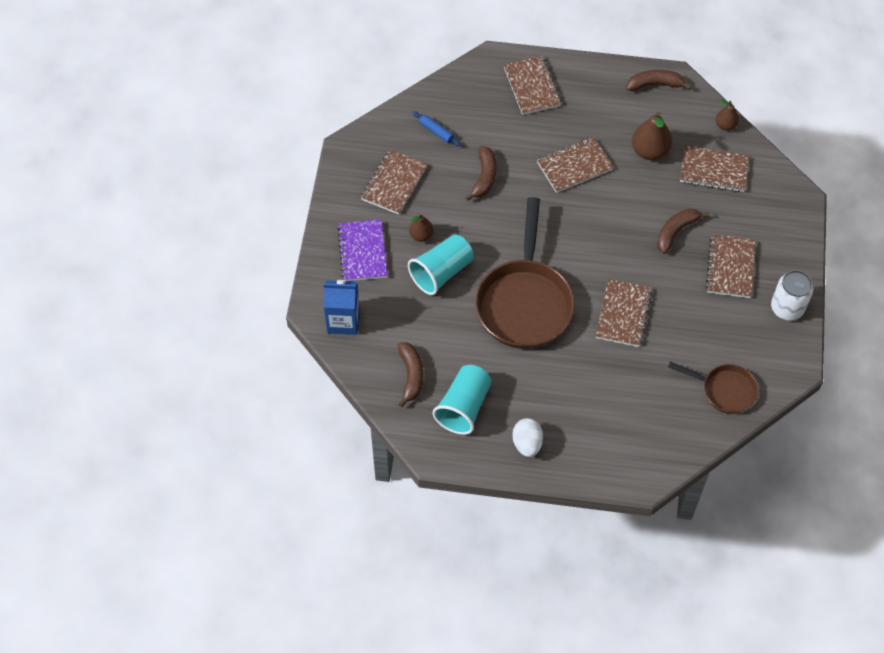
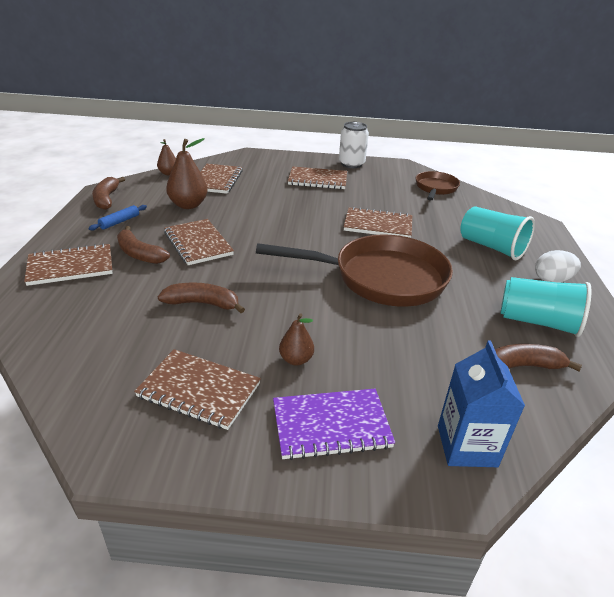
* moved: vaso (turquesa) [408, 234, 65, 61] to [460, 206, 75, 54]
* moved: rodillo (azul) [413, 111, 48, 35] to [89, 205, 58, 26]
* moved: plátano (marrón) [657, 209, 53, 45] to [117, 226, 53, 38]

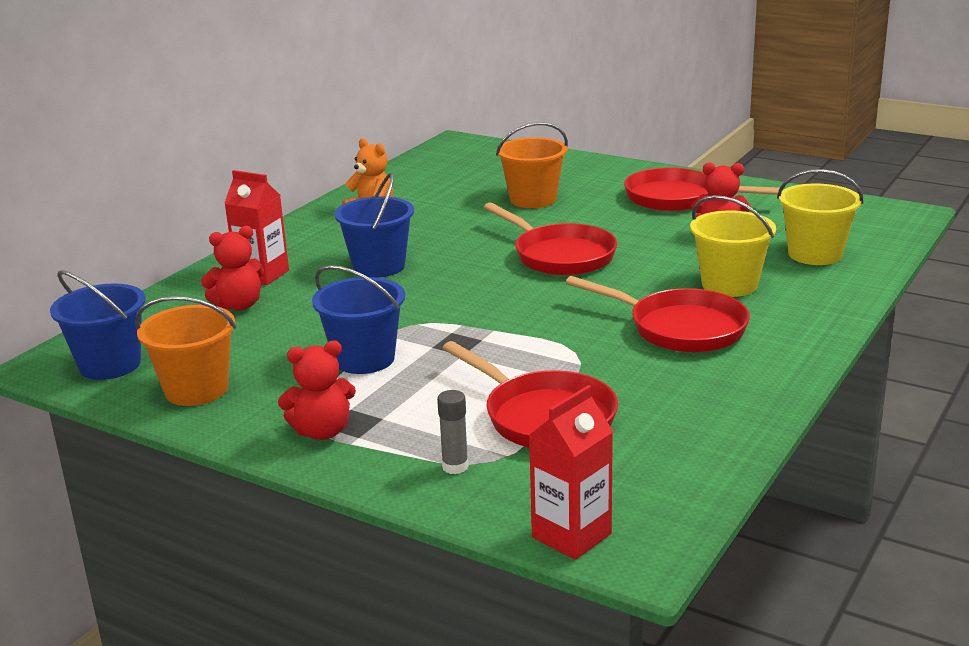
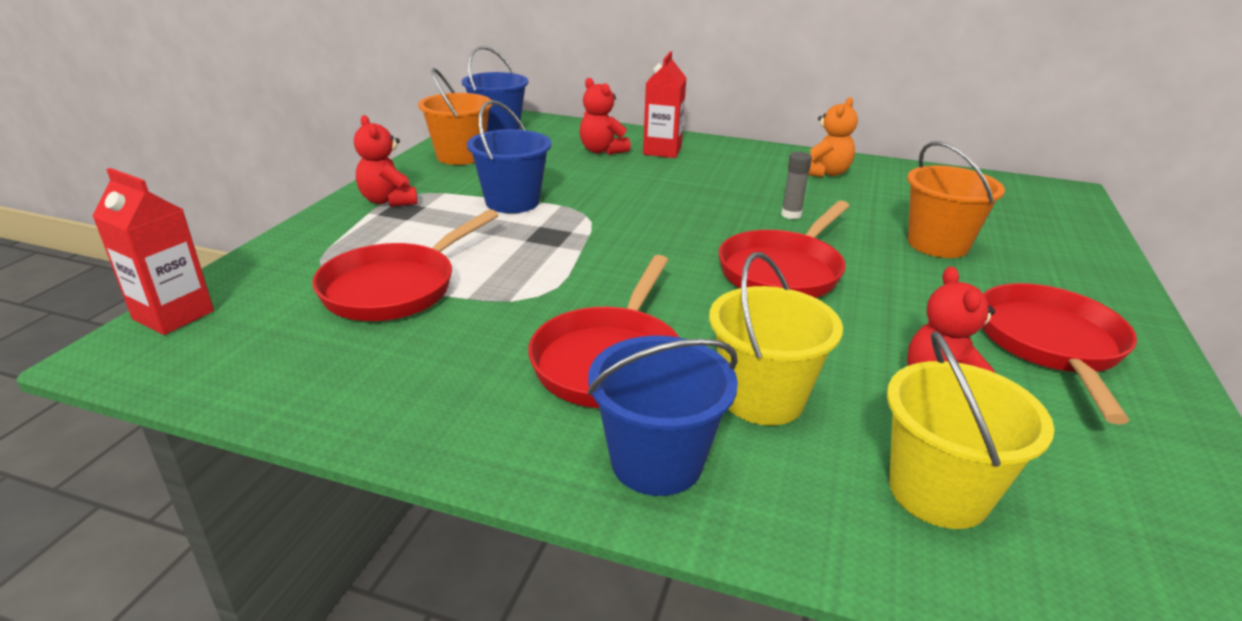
* moved: balde (azul) [334, 172, 80, 106] to [587, 336, 151, 160]
* moved: barra de pegamento (gris) [437, 390, 32, 84] to [781, 152, 31, 67]

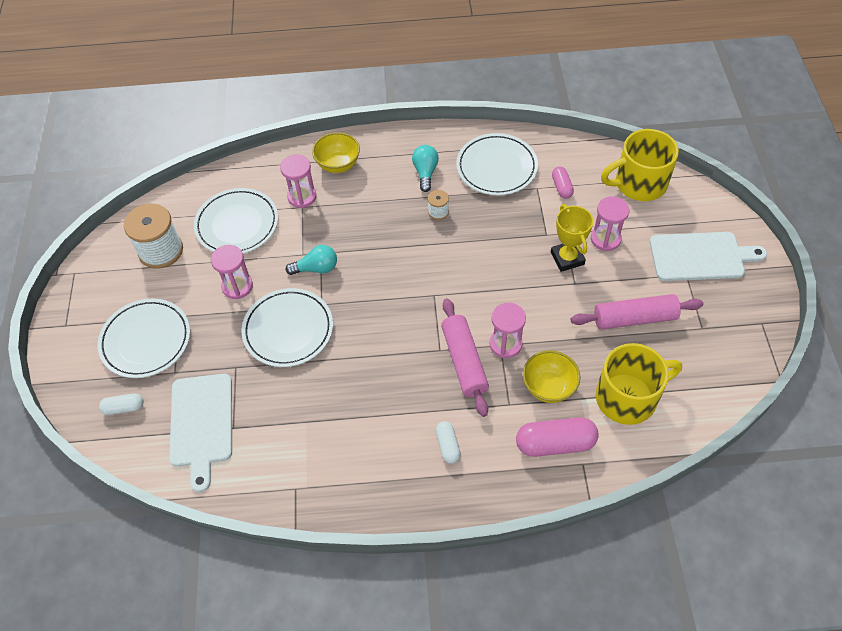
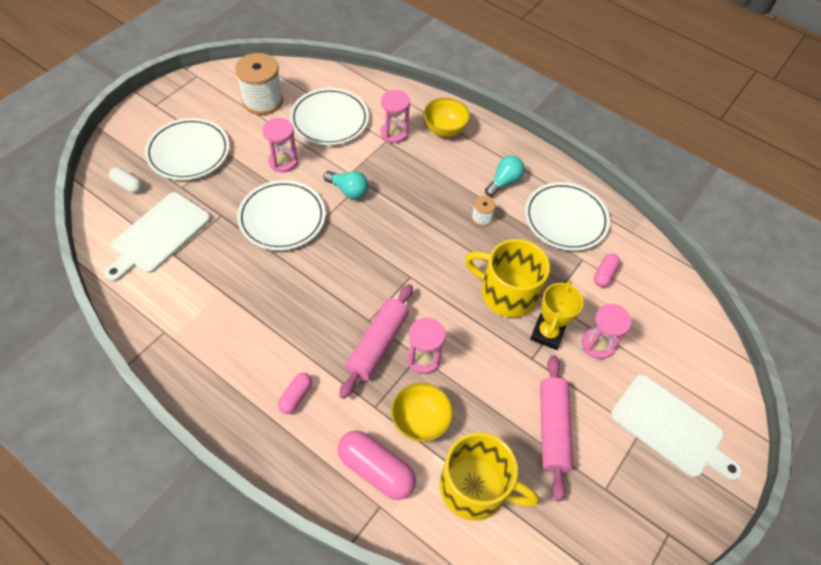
* moved: taza (amarillo) [601, 129, 78, 72] to [465, 239, 85, 79]
* recoloured: cápsula (blanco) [436, 421, 25, 43] to cápsula (rosa) [278, 373, 34, 41]
* turned: rodillo (rosa) [571, 294, 132, 36] = [540, 355, 33, 146] 60 degrees clockwise

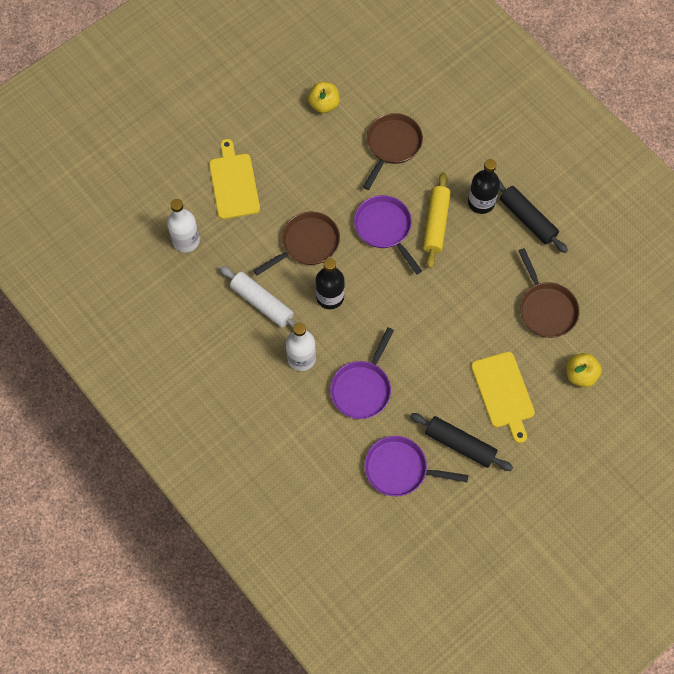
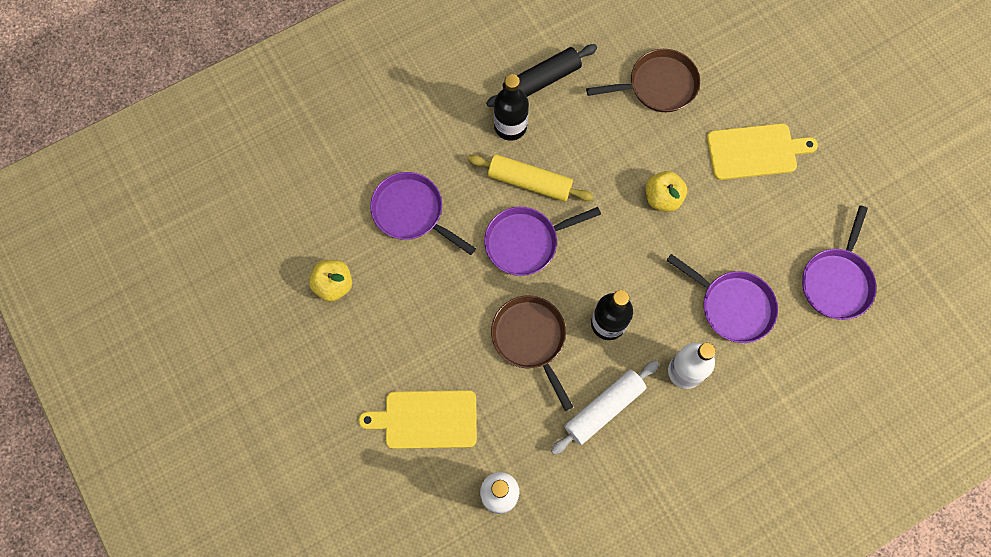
* removed: rodillo (negro) [410, 413, 103, 58]
* moved: manzana (amarillo) [567, 353, 35, 34] to [646, 171, 41, 41]
* recoloured: sartén (marrón) [363, 113, 60, 77] to sartén (morado) [370, 172, 106, 83]

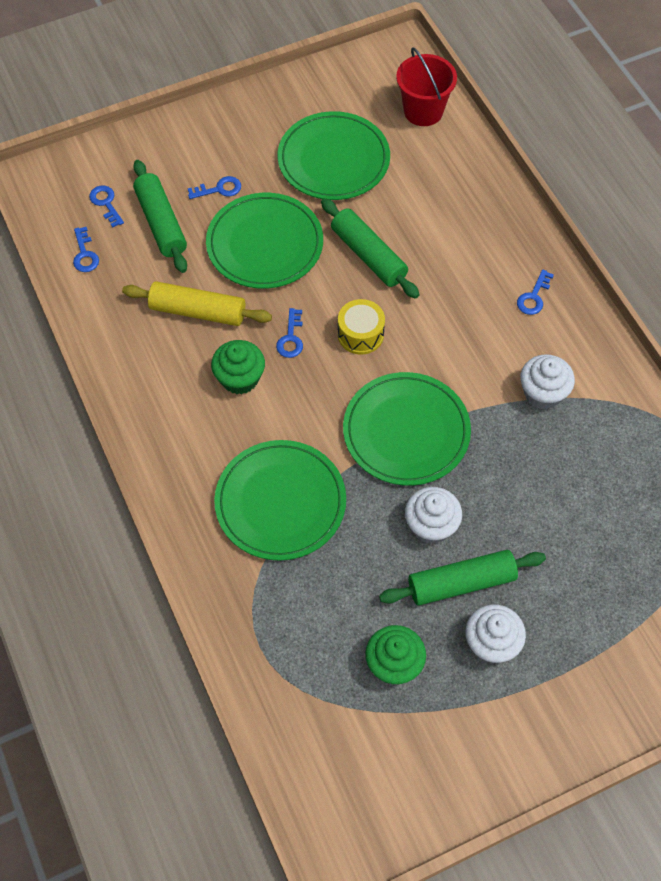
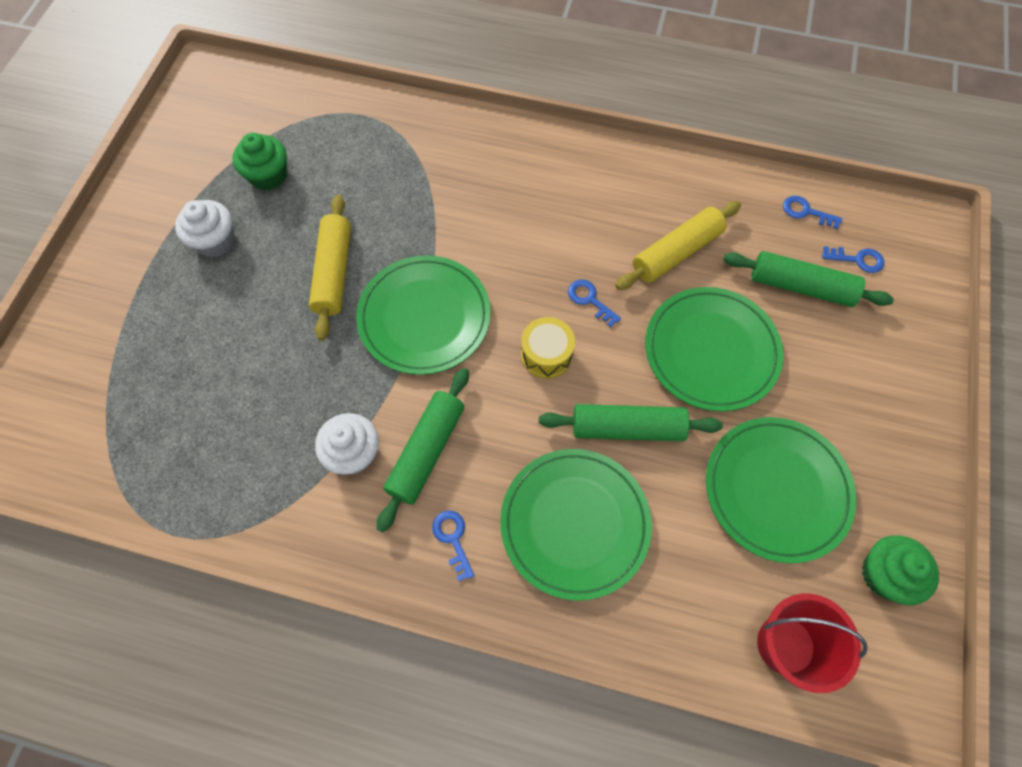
* removed: llave (azul) [187, 176, 54, 23]
* moved: magdalena (verde) [211, 340, 54, 54] to [862, 535, 77, 70]
* moved: plato (verde) [214, 440, 132, 121] to [500, 449, 152, 152]
* moved: rodillo (verde) [379, 550, 167, 55] to [377, 368, 92, 164]
* replaced: magdalena (blanco) [405, 487, 57, 57] to rodillo (amarillo) [309, 195, 42, 145]

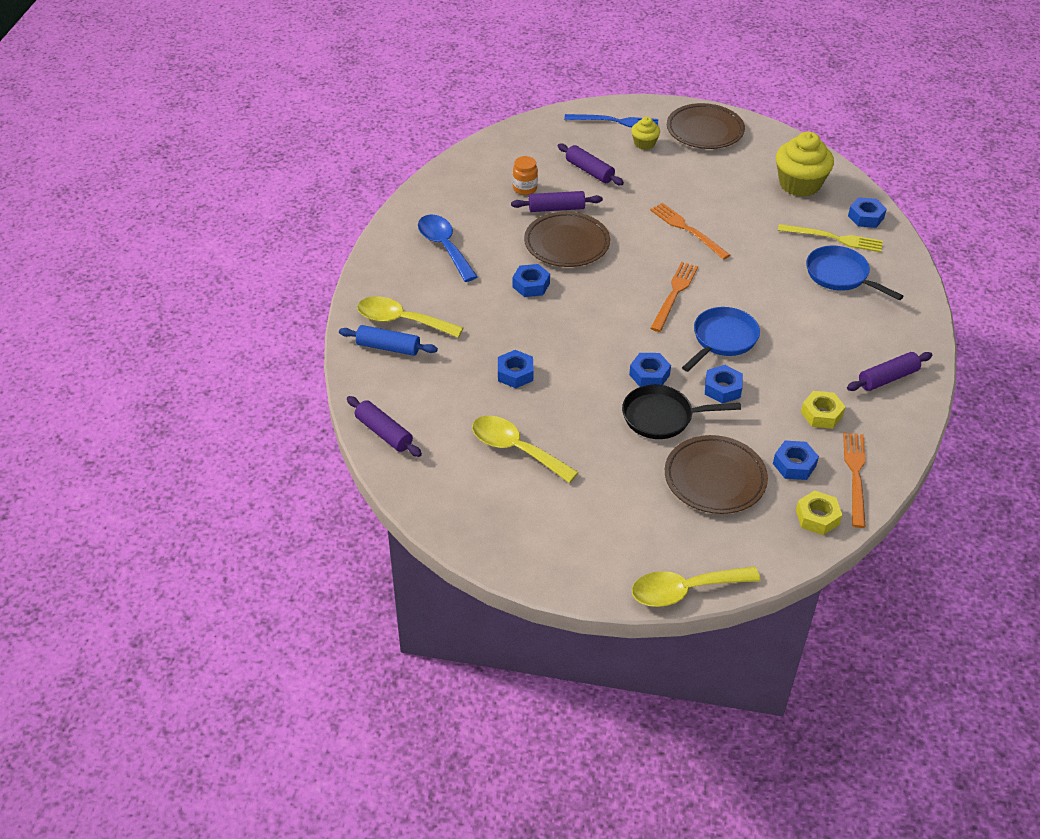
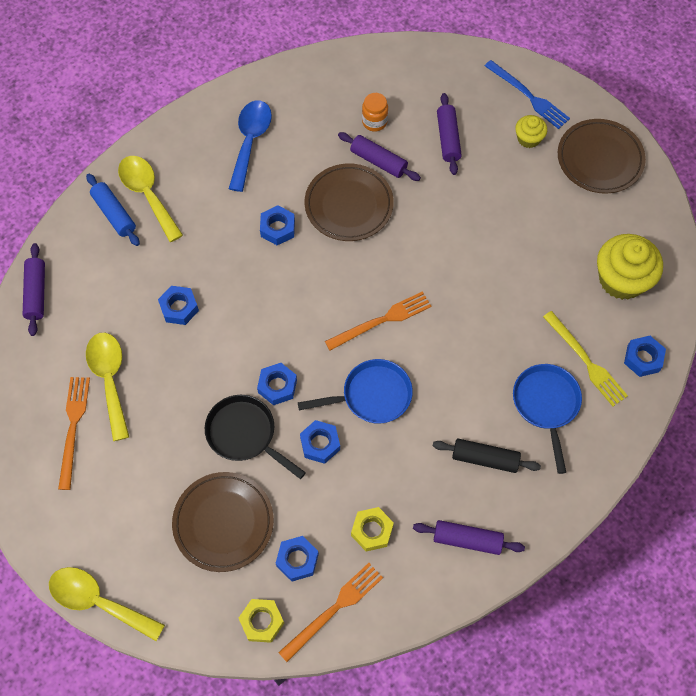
* added: rodillo (negro) [433, 439, 108, 34]
* moved: tenedor (naranja) [650, 203, 80, 57] to [58, 377, 32, 113]

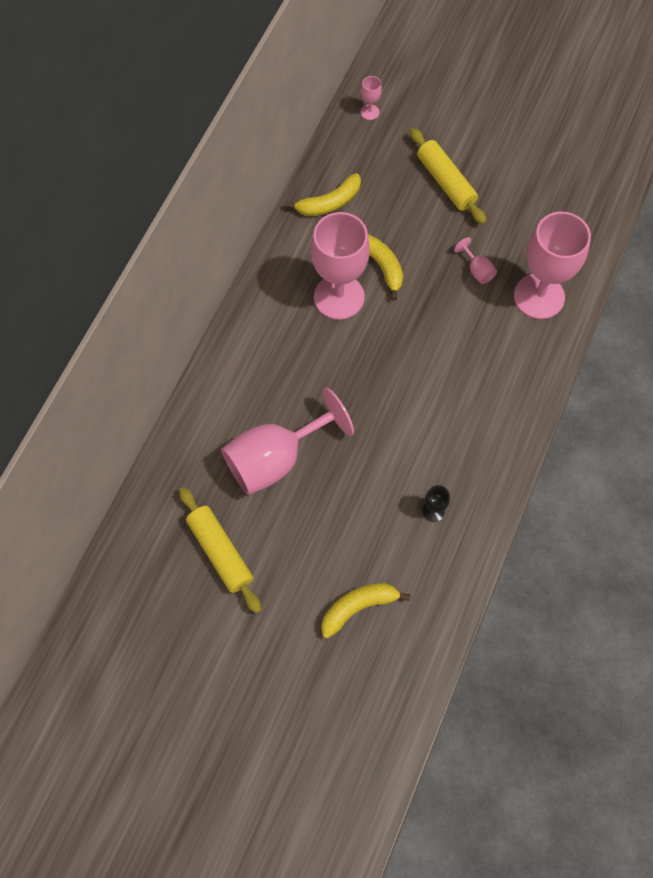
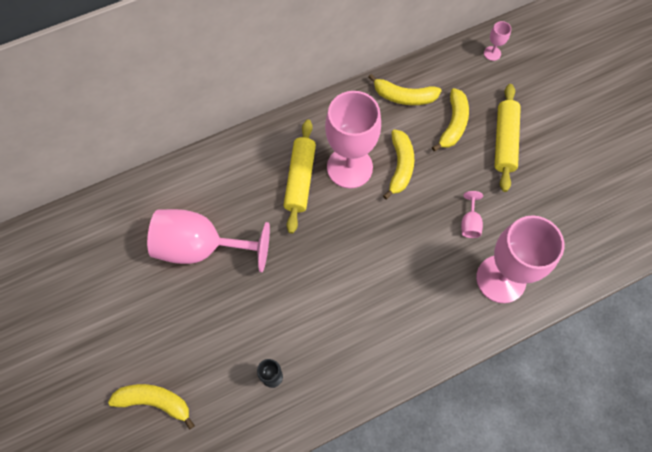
* added: plátano (amarillo) [432, 88, 37, 63]
* moved: rodillo (amarillo) [179, 487, 82, 126] to [284, 120, 32, 114]

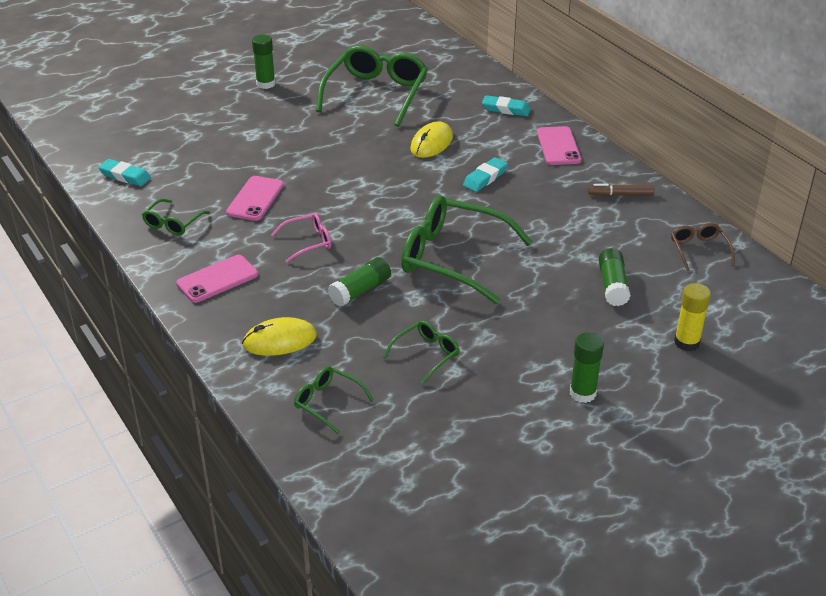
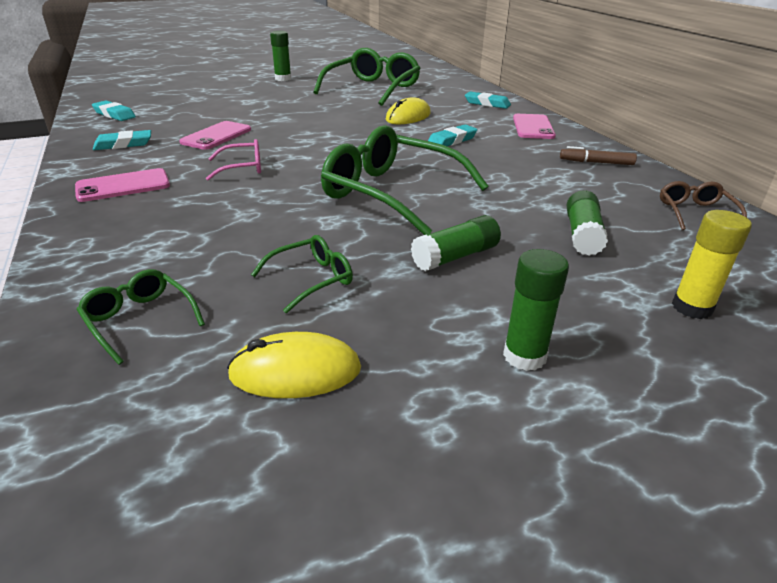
* moved: ratón (amarillo) [242, 317, 75, 39] to [227, 332, 134, 66]
* moved: barra de pegamento (verde) [328, 257, 63, 50] to [411, 215, 90, 57]
* replaced: gafas (verde) [142, 199, 68, 36] to goma de borrar (turquesa) [93, 130, 58, 20]

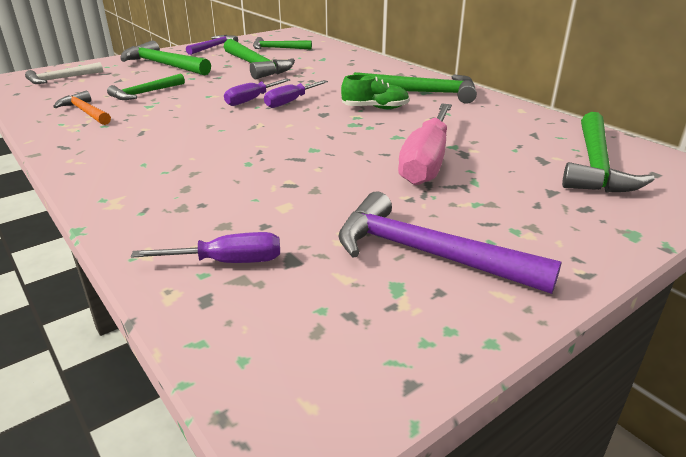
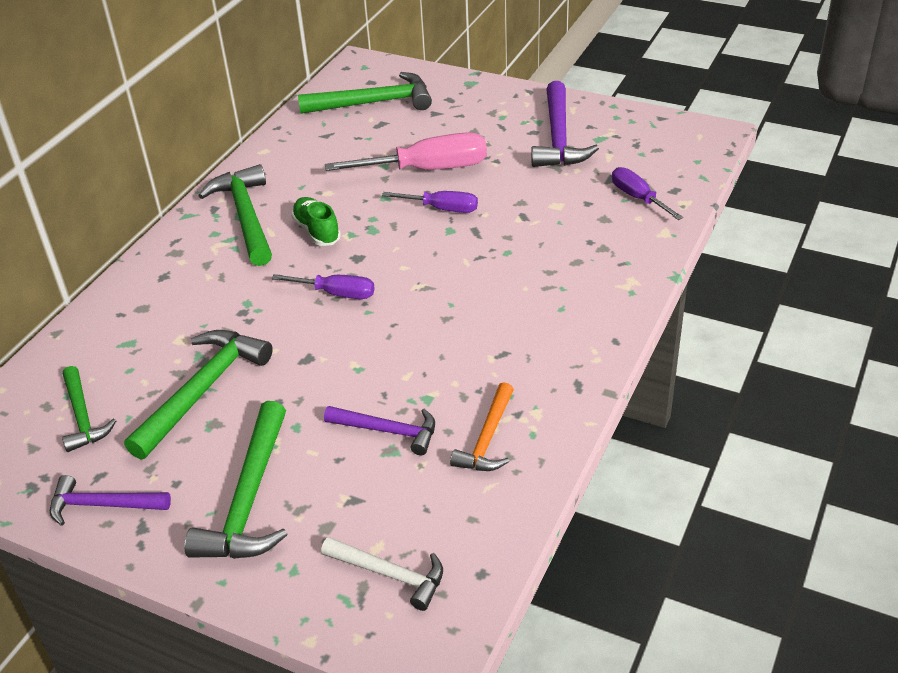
* moved: destornillador (morado) [224, 78, 66, 28] to [382, 191, 96, 22]
* recoloured: martillo (verde) [107, 74, 78, 26] to martillo (morado) [324, 406, 111, 49]

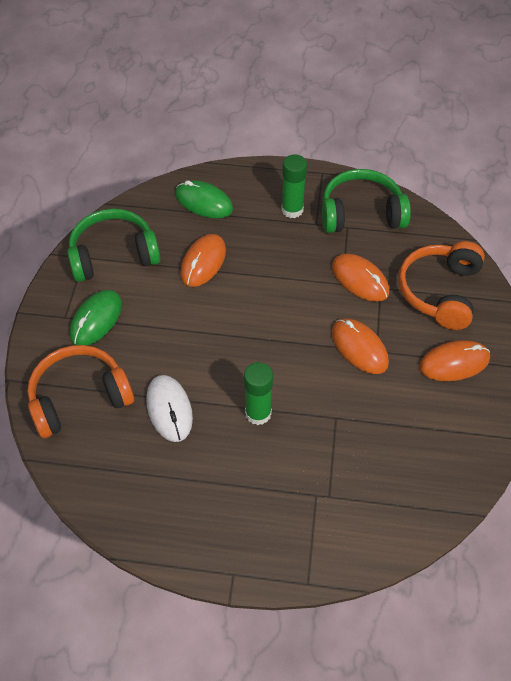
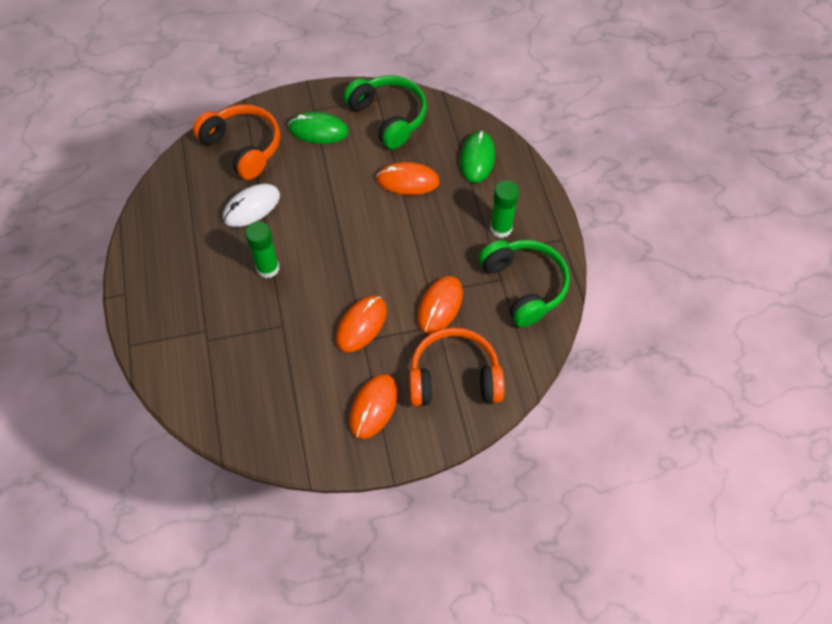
* turned: ratón (naranja) [419, 340, 71, 41] = [349, 374, 49, 65] 60 degrees clockwise

